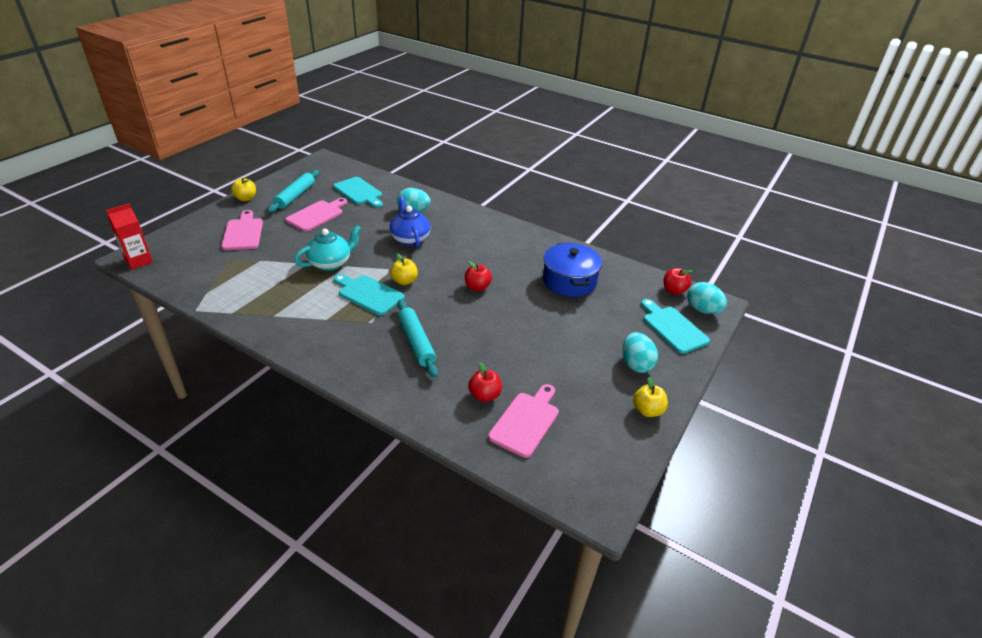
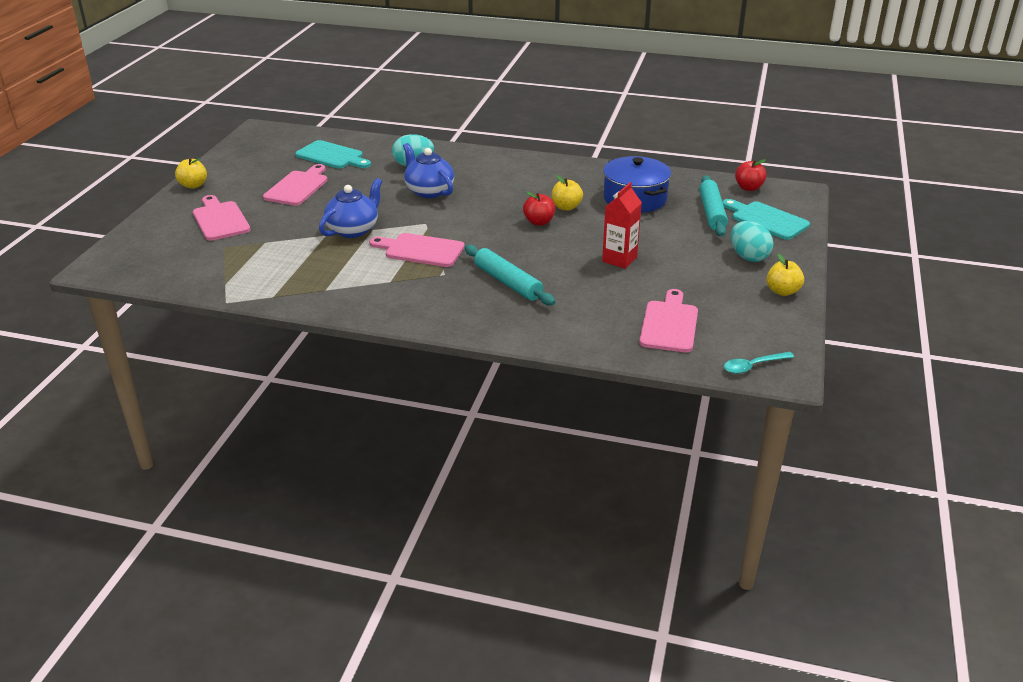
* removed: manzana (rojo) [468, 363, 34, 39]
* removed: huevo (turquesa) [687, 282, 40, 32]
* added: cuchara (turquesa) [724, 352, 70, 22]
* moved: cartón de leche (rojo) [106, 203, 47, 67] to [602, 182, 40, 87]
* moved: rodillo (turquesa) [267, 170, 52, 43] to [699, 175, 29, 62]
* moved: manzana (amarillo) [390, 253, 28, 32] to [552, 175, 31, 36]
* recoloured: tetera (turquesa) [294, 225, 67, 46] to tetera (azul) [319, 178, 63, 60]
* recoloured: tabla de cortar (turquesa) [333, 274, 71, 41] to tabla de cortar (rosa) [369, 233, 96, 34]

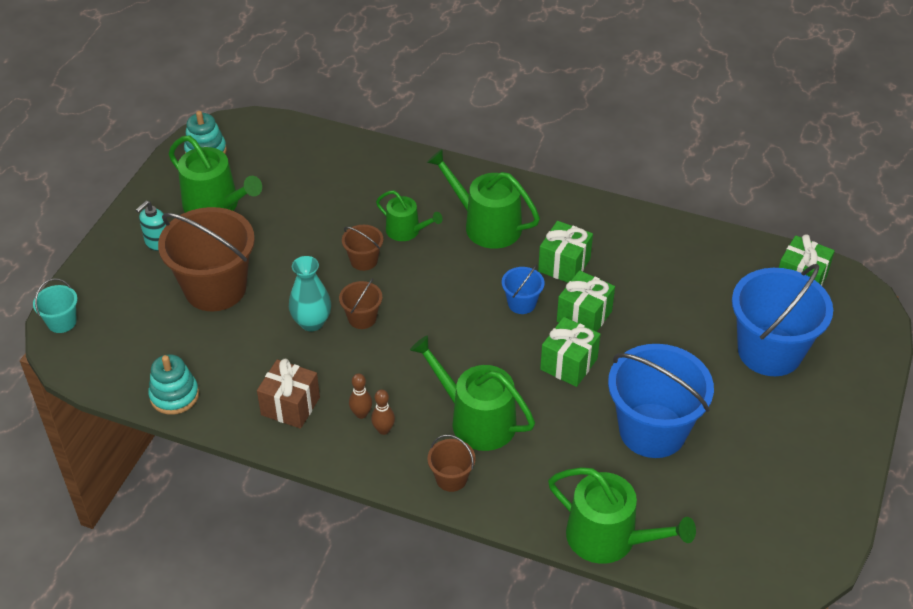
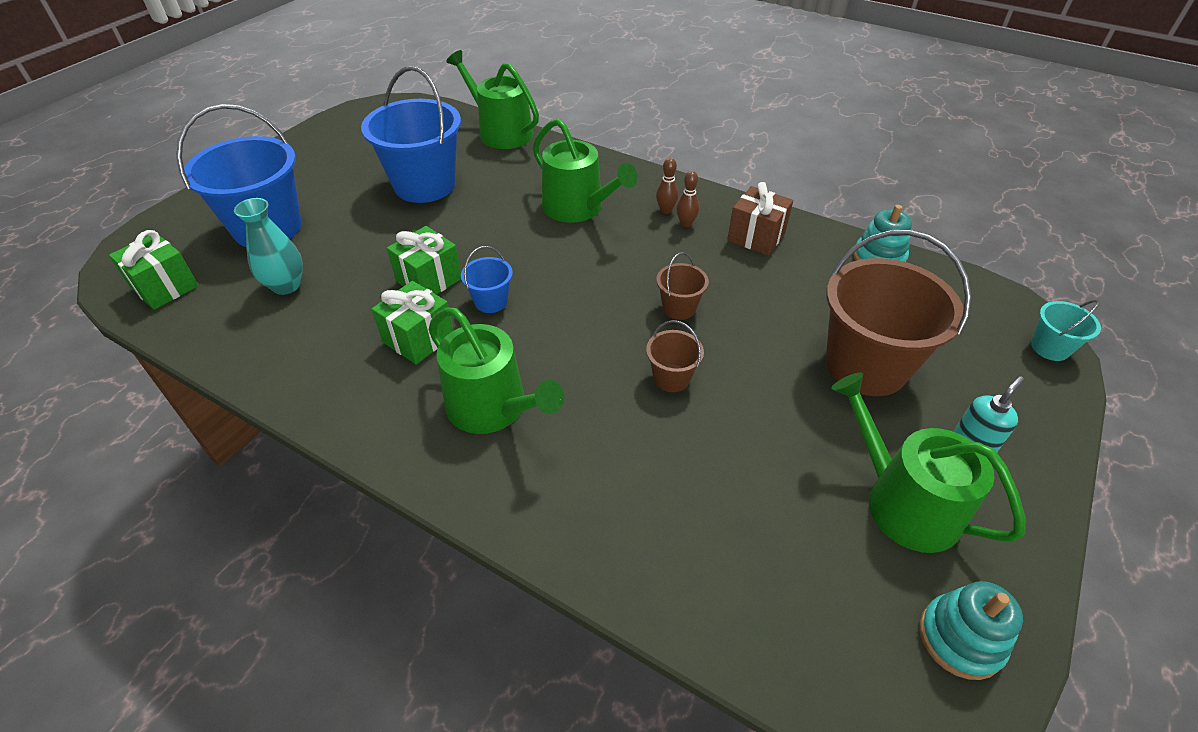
* removed: regadera (verde) [376, 190, 66, 51]
* removed: balde (marrón) [427, 435, 49, 57]
* removed: regalo (verde) [540, 317, 61, 70]
* moved: florero (turquesa) [289, 256, 42, 75] to [234, 198, 69, 97]

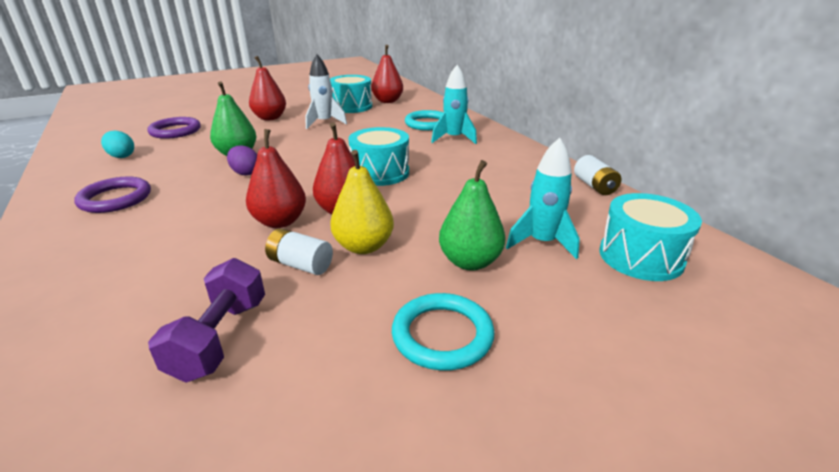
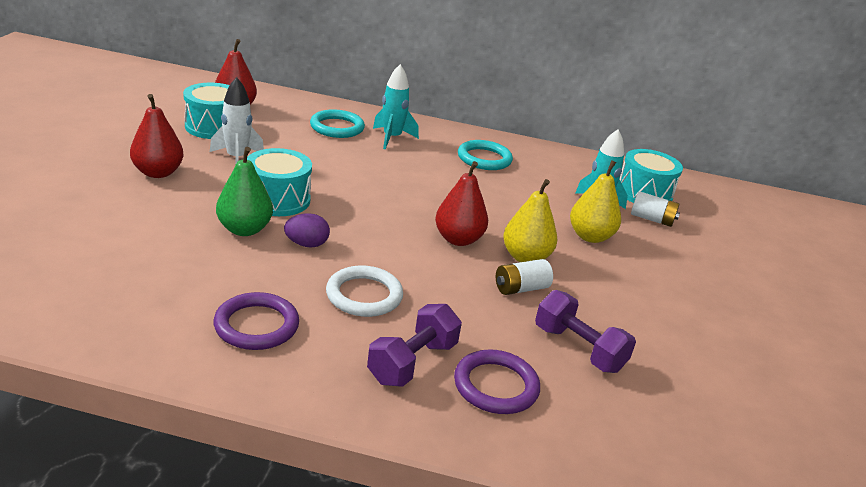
* removed: huevo (turquesa) [101, 131, 33, 27]
* removed: pera (rojo) [246, 129, 60, 99]
* added: anillo (blanco) [326, 265, 77, 52]
* added: mancuerna (morado) [367, 304, 95, 83]
* moved: anillo (morado) [147, 117, 54, 22] to [454, 350, 86, 64]
* moved: tambor (turquesa) [348, 127, 61, 59] to [247, 148, 65, 68]
* moved: anillo (turquesa) [392, 293, 103, 78] to [458, 140, 55, 30]
* moved: pila (blanco) [574, 155, 47, 40] to [631, 191, 49, 36]
* recoloured: pera (verde) [439, 160, 67, 111] to pera (amarillo) [570, 160, 51, 83]

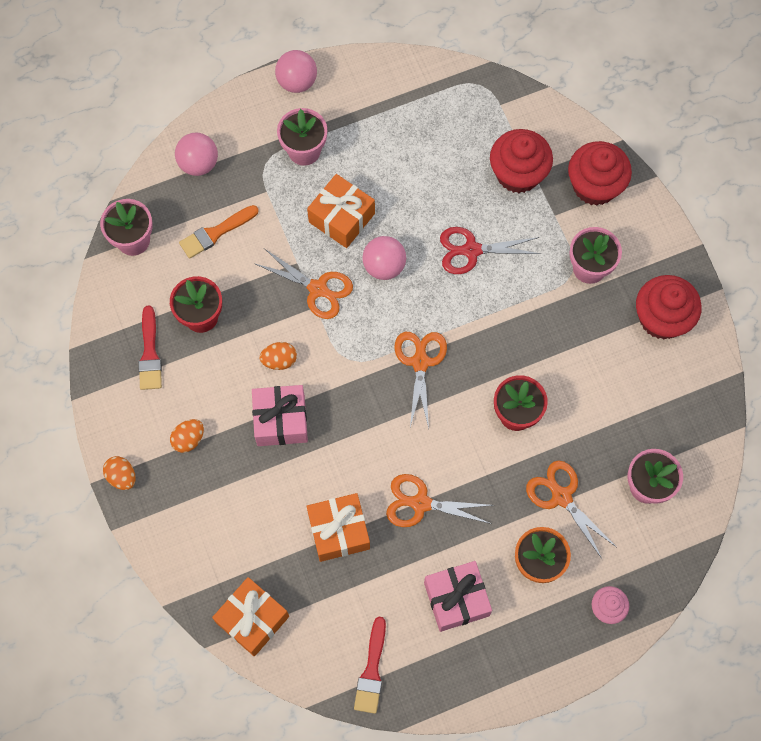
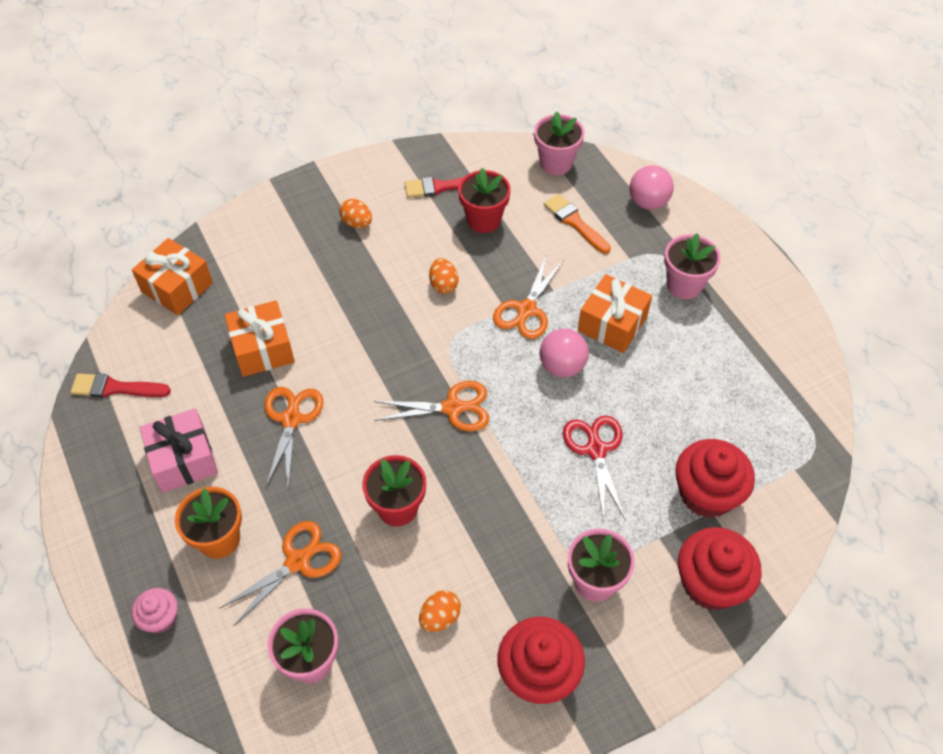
* removed: regalo (rosa) [252, 385, 56, 61]
* removed: pelota (rosa) [275, 50, 42, 43]
* moved: huevo (naranja) [103, 456, 33, 34] to [419, 590, 42, 42]

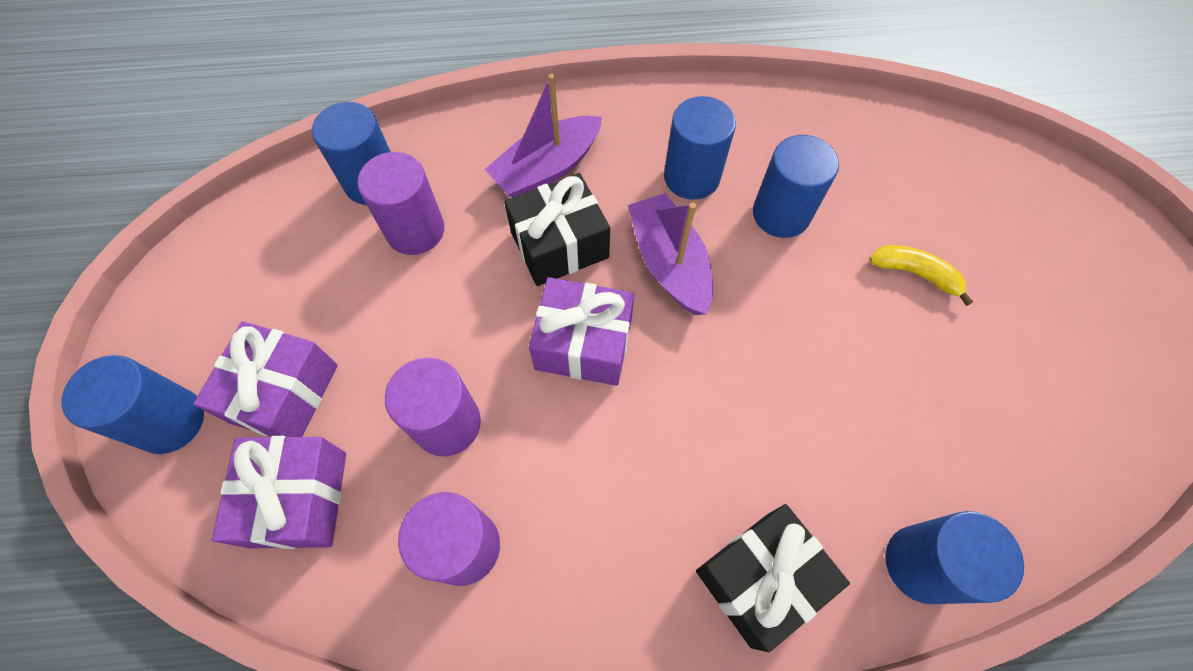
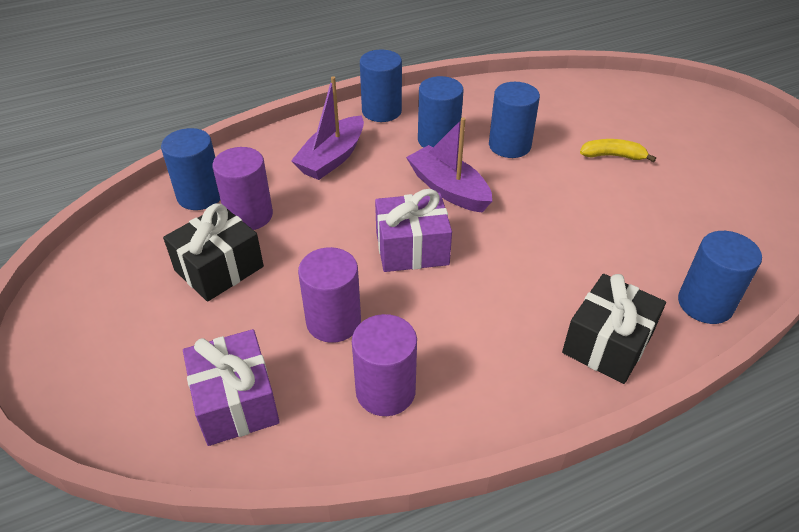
* removed: regalo (morado) [194, 321, 144, 116]
* moved: cilindro (azul) [61, 355, 143, 99] to [360, 50, 42, 72]
* moved: regalo (negro) [504, 173, 106, 113] to [163, 204, 101, 98]

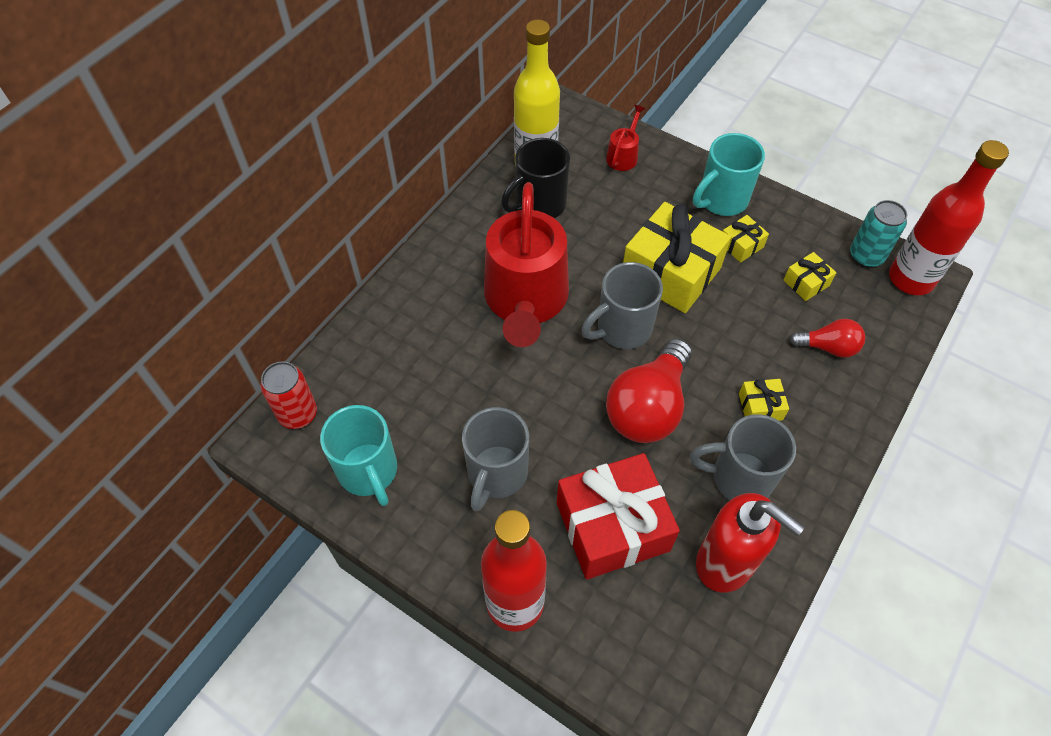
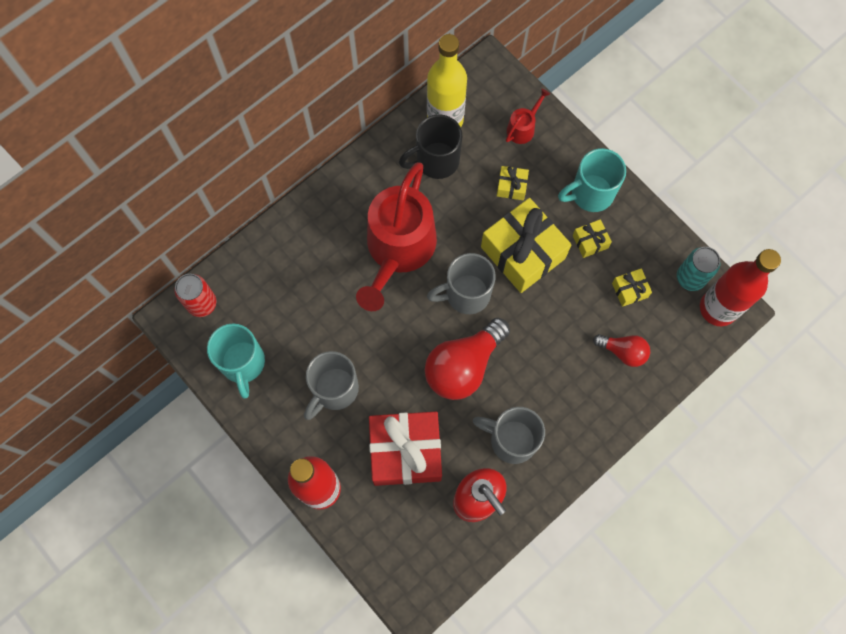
* moved: regalo (amarillo) [739, 379, 50, 42] to [497, 166, 32, 34]

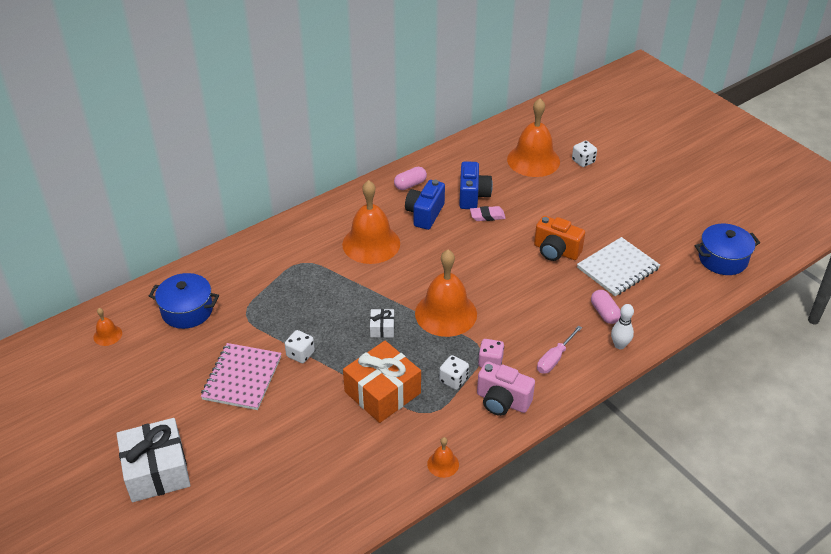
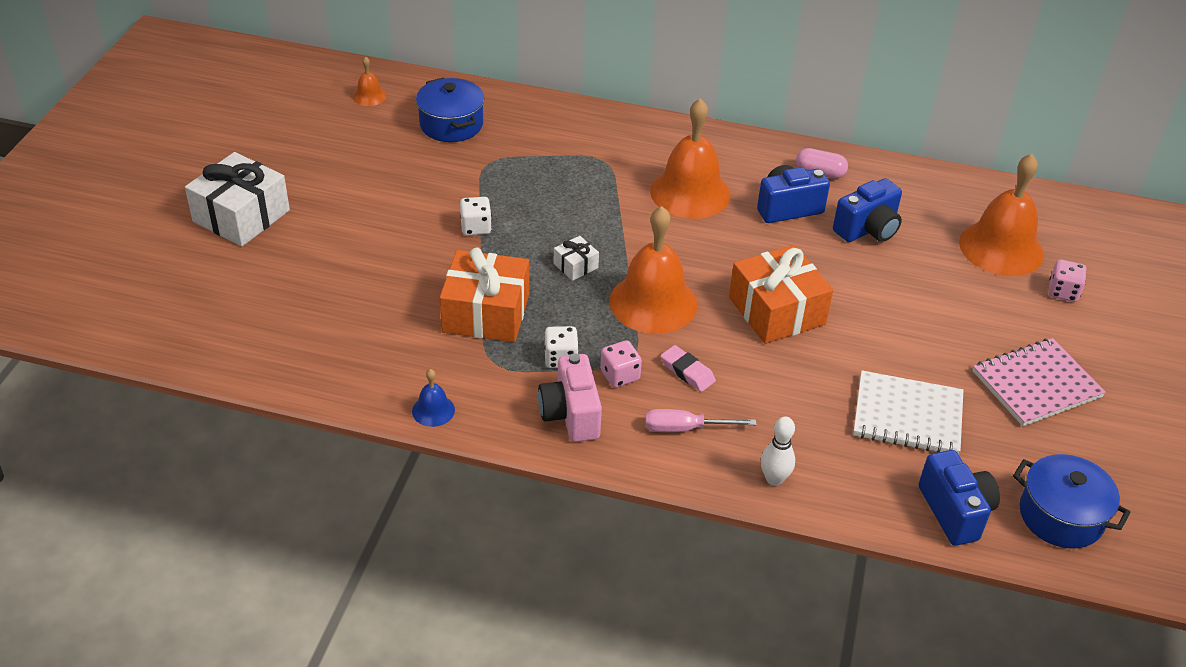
* removed: cámara (naranja) [534, 216, 51, 45]
* removed: cápsula (rosa) [591, 290, 30, 34]
* added: regalo (naranja) [729, 245, 104, 99]
* added: cámara (azul) [919, 450, 81, 96]
* moved: cuaderno (rosa) [201, 343, 81, 67] to [973, 338, 133, 88]
* moved: goma de borrar (rosa) [470, 206, 36, 15] to [661, 345, 55, 47]
* recoloured: campana (naranja) [427, 437, 32, 41] to campana (azul) [412, 369, 43, 58]
* recoloured: dado (blanco) [572, 141, 25, 26] to dado (rosa) [1049, 259, 38, 43]

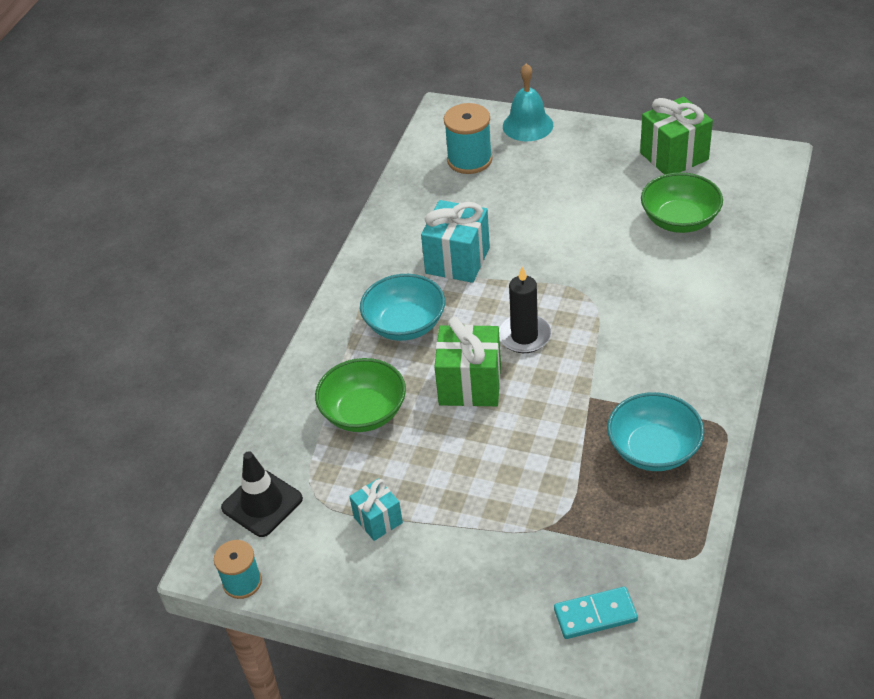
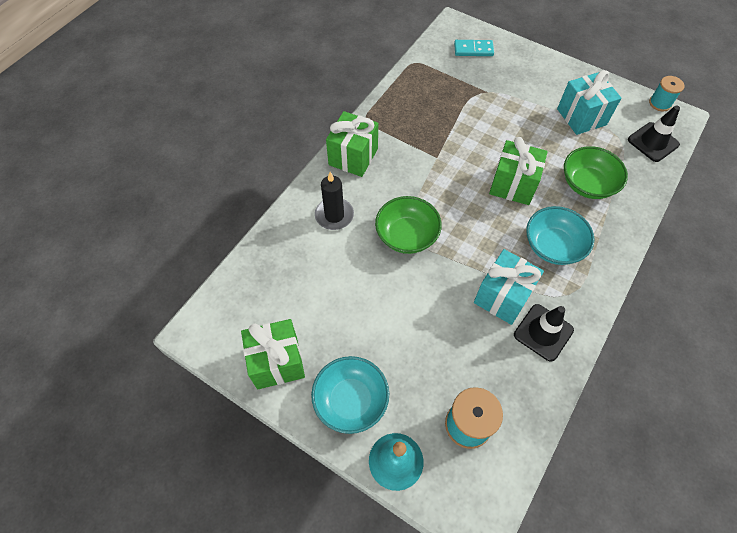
* added: regalo (verde) [326, 111, 52, 66]
* added: cono de tráfico (negro) [514, 304, 60, 58]
* moved: vela (negro) [499, 267, 53, 86] to [315, 172, 39, 58]
* moved: cuenco (turquesa) [607, 392, 97, 79] to [311, 356, 78, 78]
* moved: cuenco (verde) [641, 172, 82, 61] to [375, 196, 67, 58]
* resized: regalo (turquesa) [349, 478, 54, 63] = [557, 70, 65, 65] x1.73

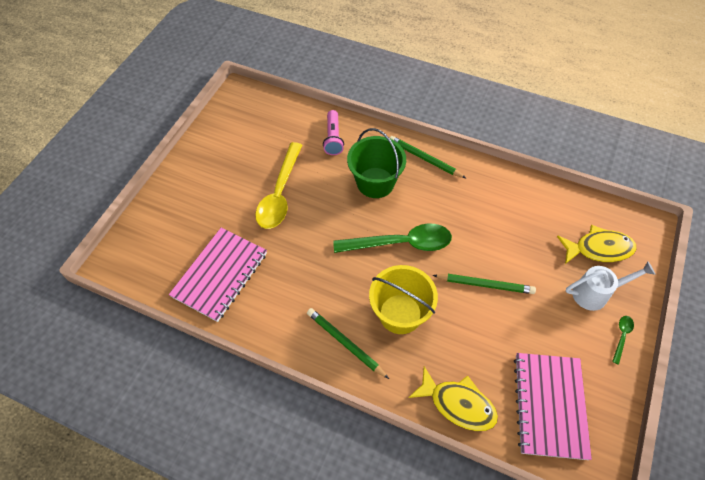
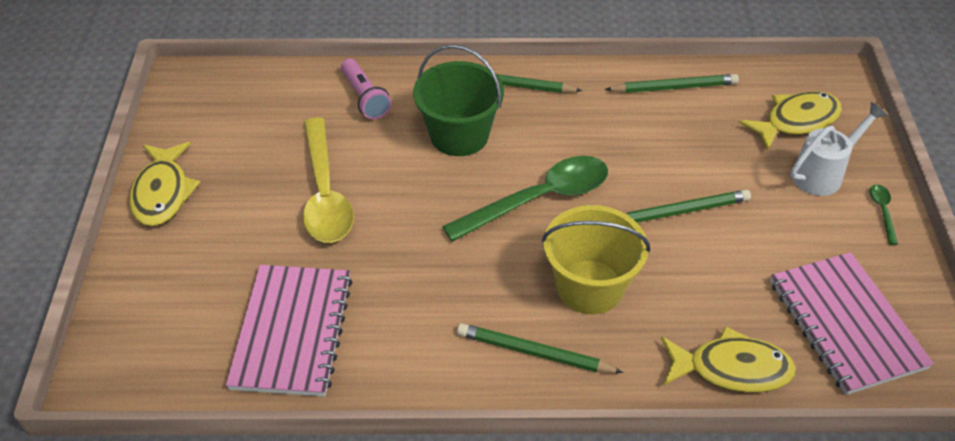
* added: pez (amarillo) [129, 142, 72, 84]
* added: lápiz (verde) [605, 74, 134, 19]

